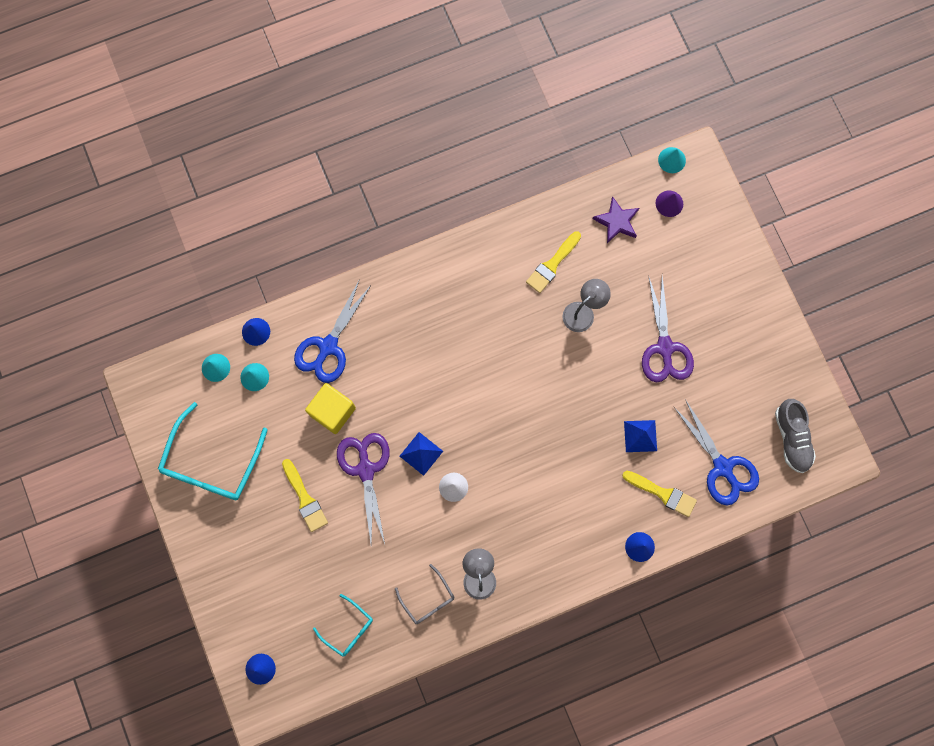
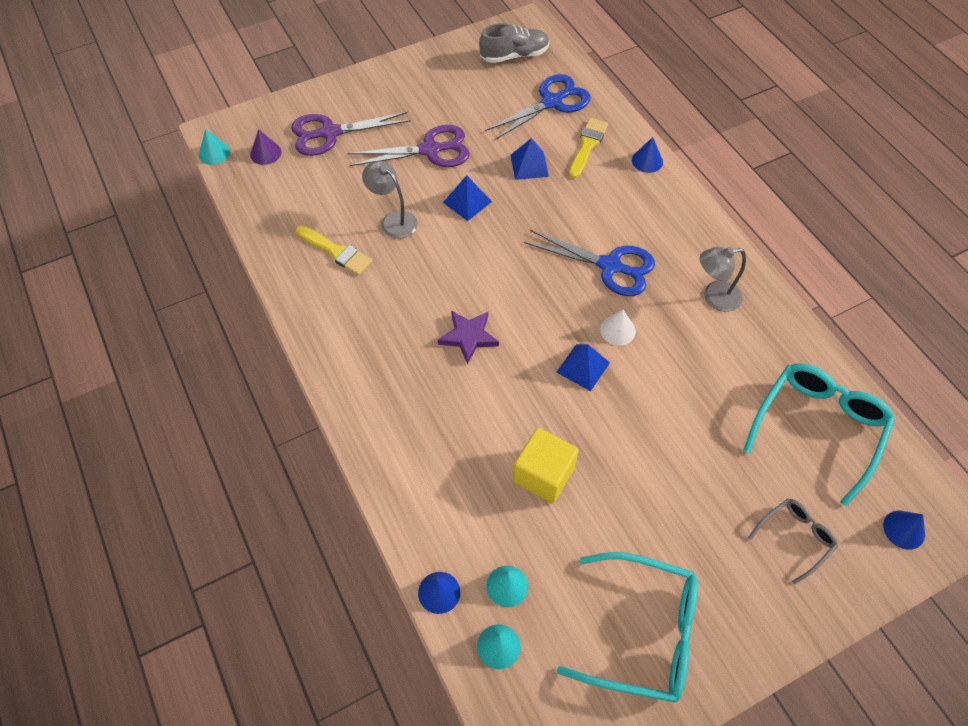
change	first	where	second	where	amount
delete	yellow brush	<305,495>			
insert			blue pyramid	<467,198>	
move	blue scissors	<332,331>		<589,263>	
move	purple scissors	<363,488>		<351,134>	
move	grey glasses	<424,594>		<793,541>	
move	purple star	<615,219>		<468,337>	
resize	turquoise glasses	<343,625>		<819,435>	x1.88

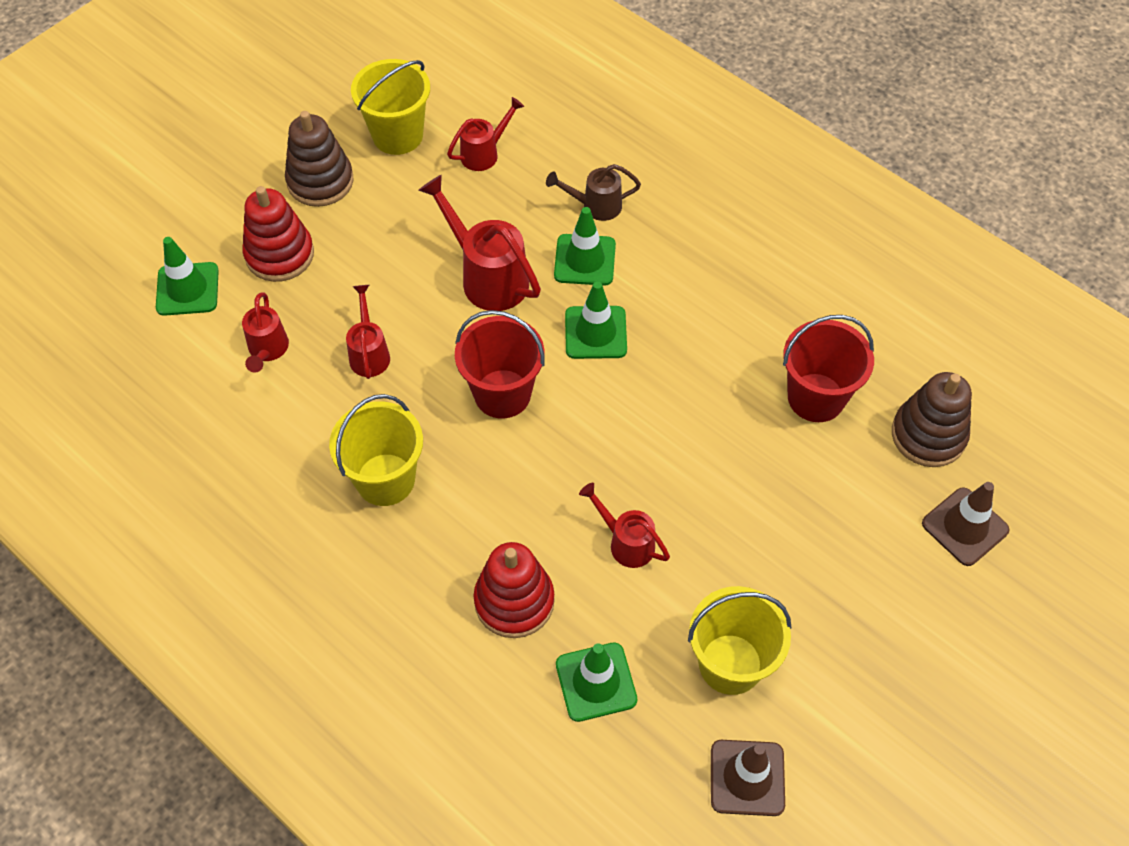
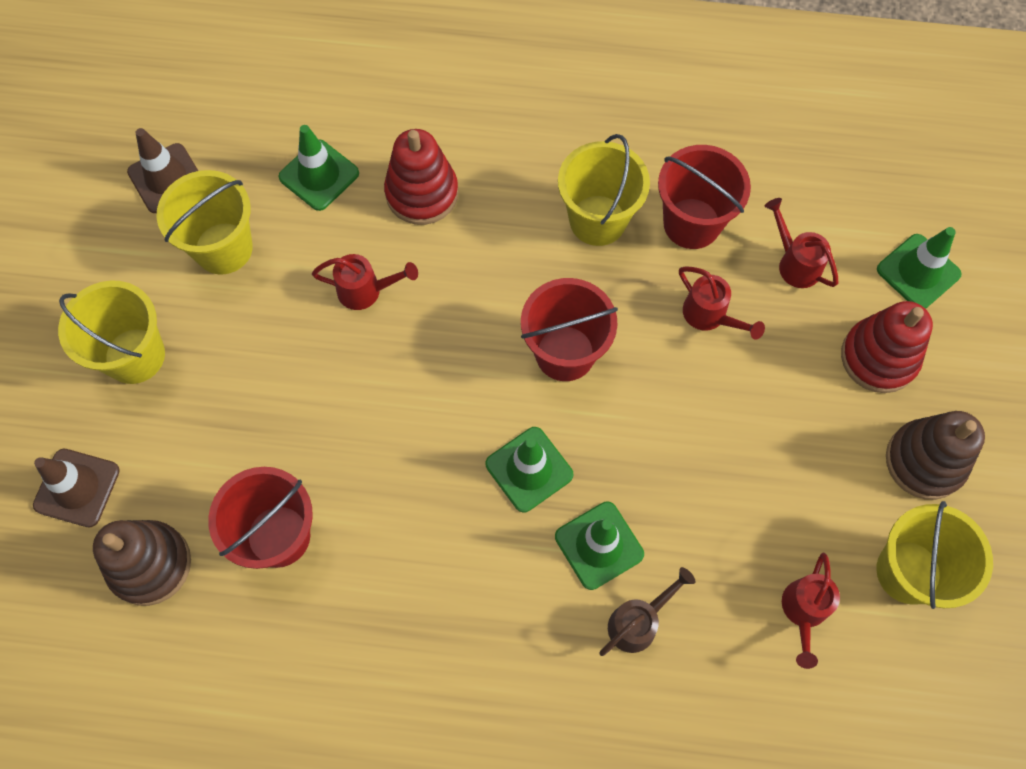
change	first	where	second	where	amount
delete	red watering can	<479,243>			
insert			yellow bucket	<111,332>	
insert			red bucket	<704,197>	

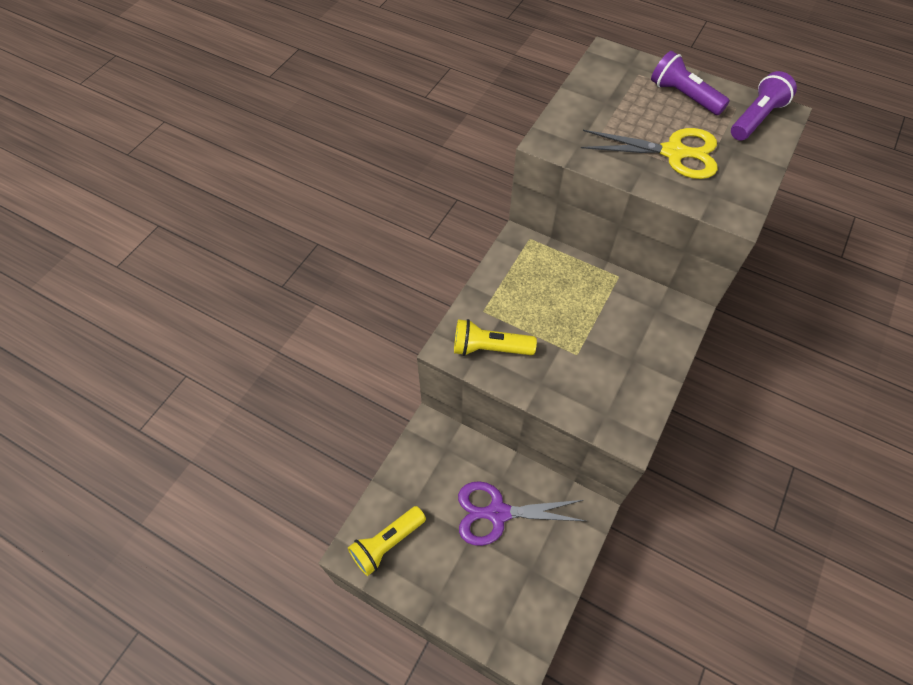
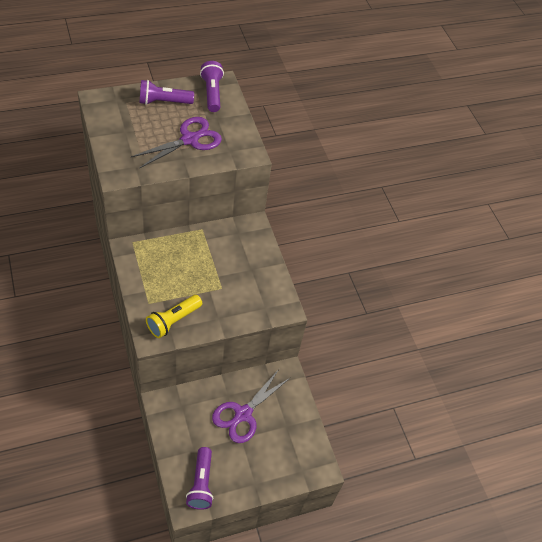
change	first	where	second	where	amount
recolor	yellow flashlight	<387,541>	purple flashlight	<200,478>	
recolor	yellow scissors	<649,153>	purple scissors	<176,143>	

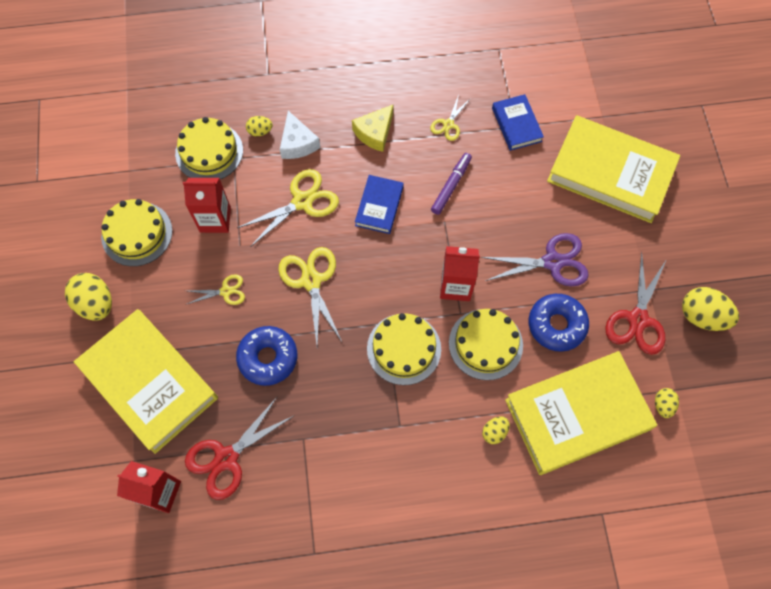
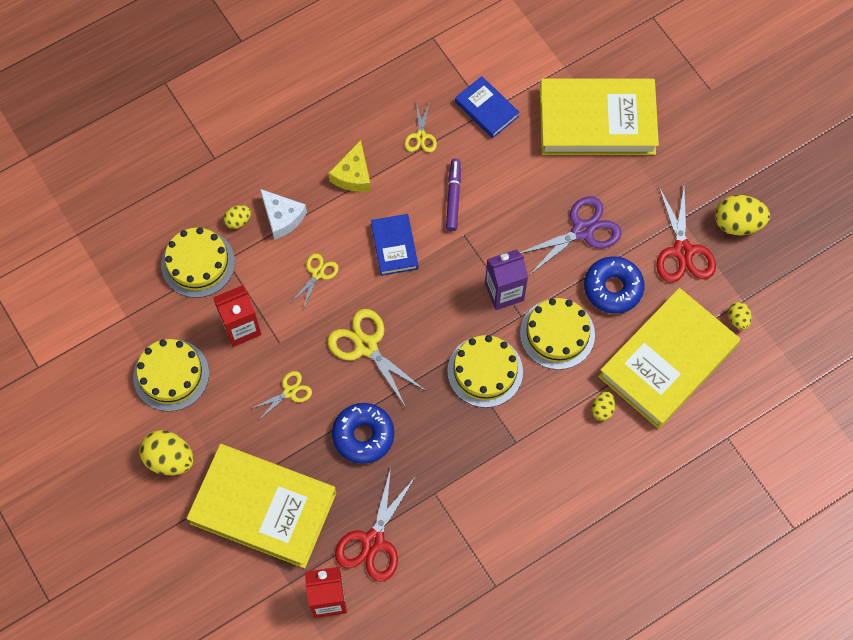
change	first	where	second	where	amount
recolor	red carton	<460,273>	purple carton	<506,279>	
resize	yellow scissors	<288,208>		<315,281>	x0.56

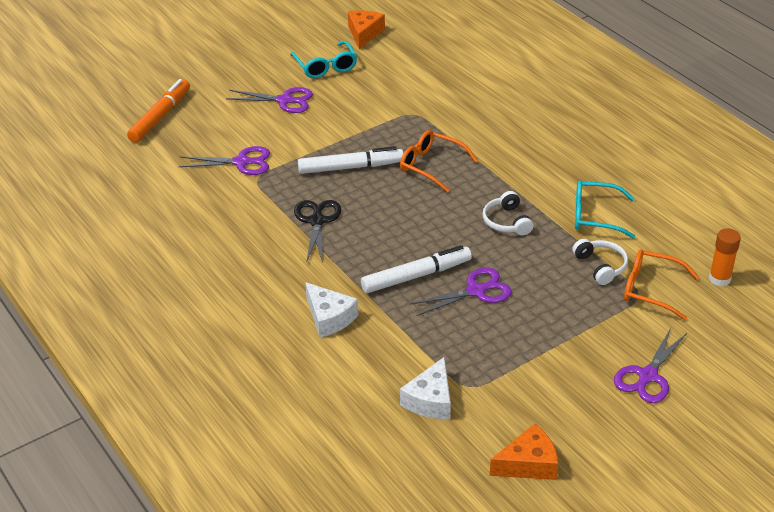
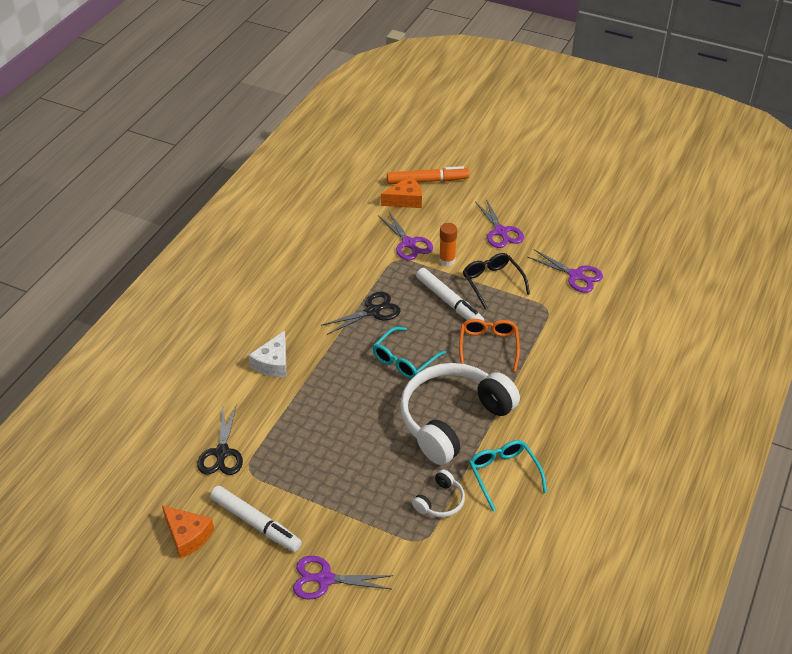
change	first	where	second	where	amount
delete	orange glasses	<661,284>			
insert			black glasses	<496,281>	
move	turquoise glasses	<323,59>		<409,353>	
move	orange cheese	<366,29>		<401,192>	
move	white marker	<416,269>		<256,519>	
move	purple scissors	<460,292>		<565,271>	
move	orange glue stick	<725,257>		<448,244>	
replace	white cheese	<425,388>	black scissors	<220,439>	
resize	white headphones	<508,213>		<460,414>	x2.36

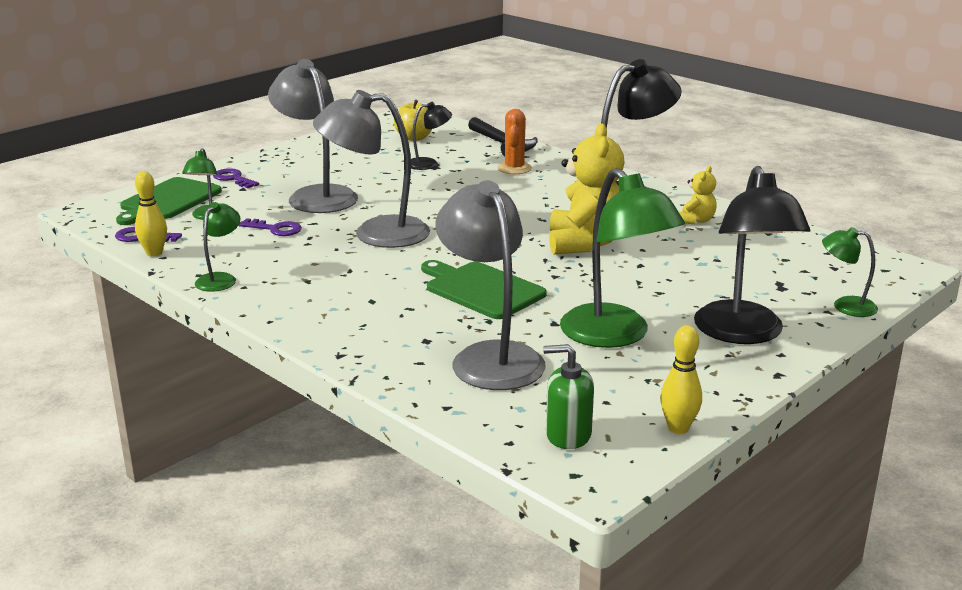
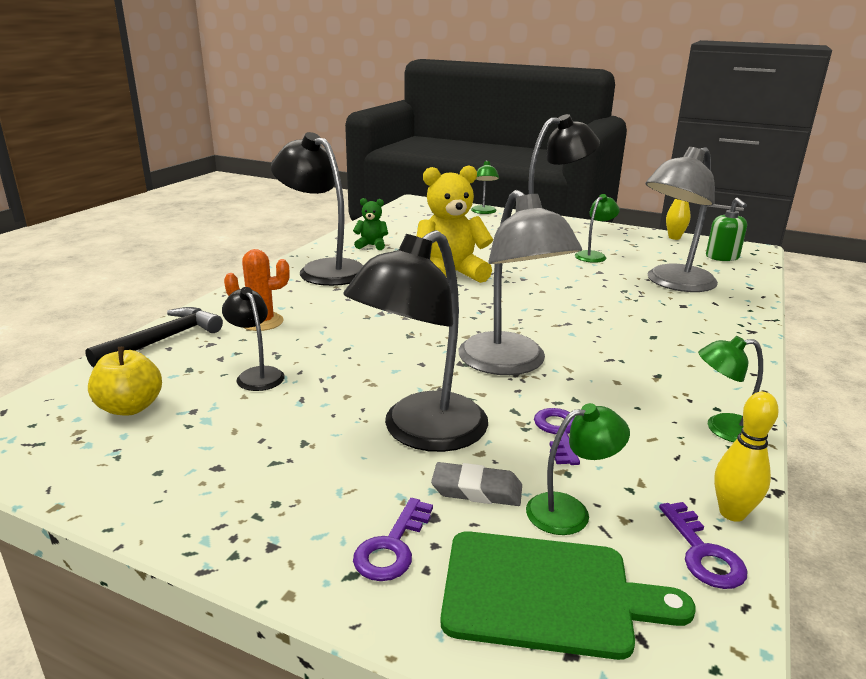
change	first	where	second	where	amount
delete	green cutting board	<484,289>			
insert			grey eraser	<476,484>	
recolor	grey lamp	<313,136>	black lamp	<415,341>	
recolor	yellow teddy bear	<698,195>	green teddy bear	<370,224>	
resize	green lamp	<622,258>		<597,228>	x0.50

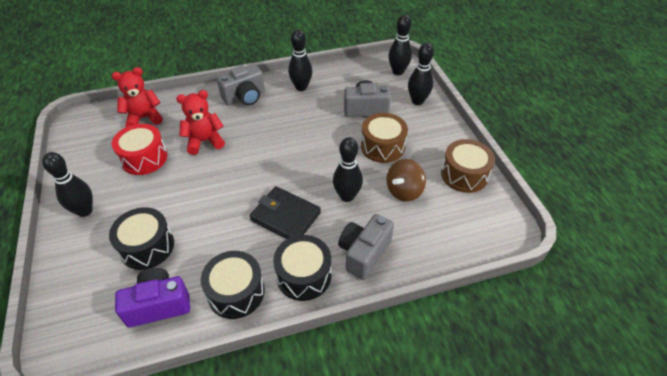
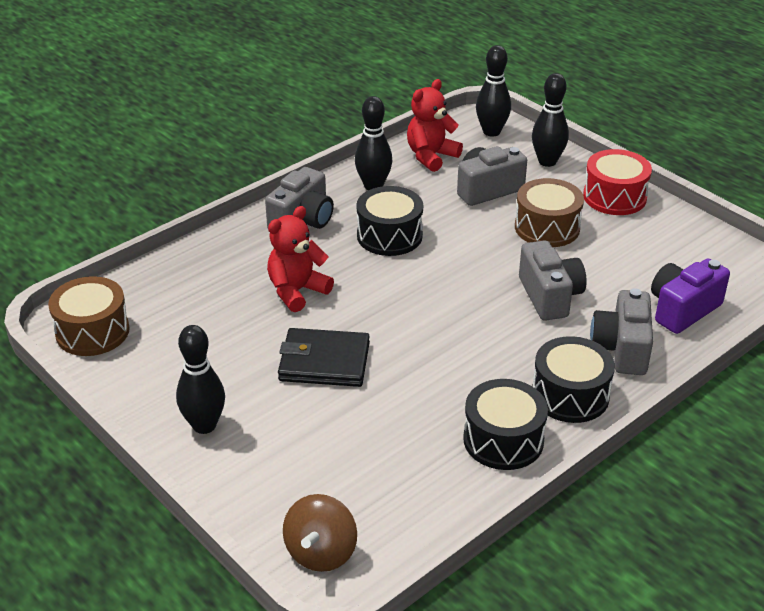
change	first	where	second	where	amount
move	black drum	<141,238>		<389,221>	
move	red teddy bear	<137,97>		<435,125>	
move	red drum	<139,149>		<617,182>	
move	purple camera	<152,297>		<690,296>	
move	black wallet	<285,212>		<324,357>	
move	brown spinning top	<406,180>		<320,533>	
move	brown drum	<468,166>		<89,316>	
replace	black bowling pin	<348,169>	grey camera	<553,280>	

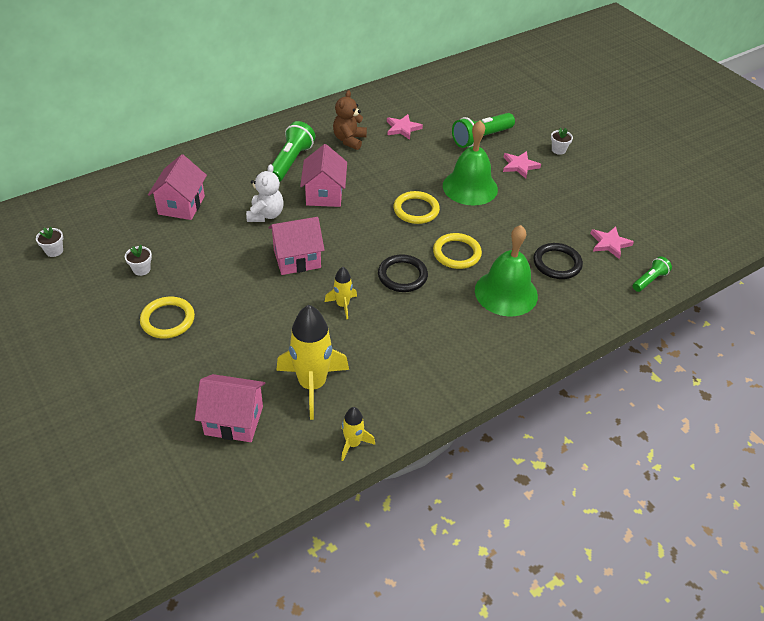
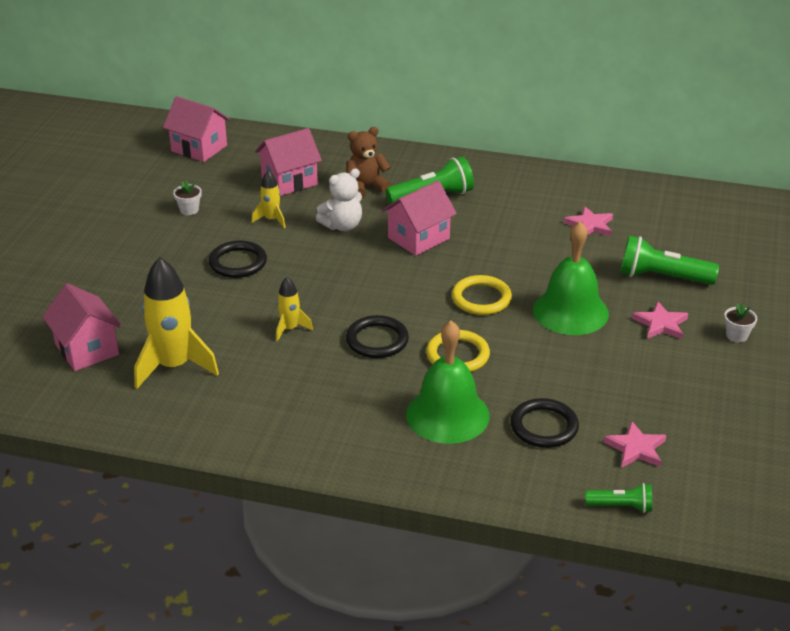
change	first	where	second	where	amount
delete	white flower pot	<49,241>			
delete	yellow ring	<167,317>			
insert			black ring	<238,259>	
move	pink house	<296,246>		<196,129>	
move	brown teddy bear	<350,120>		<369,162>	
move	yellow rocket	<358,434>		<269,199>	

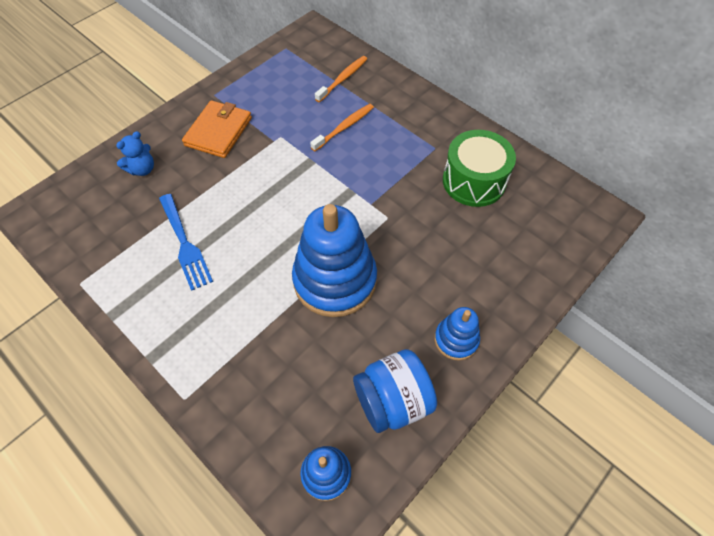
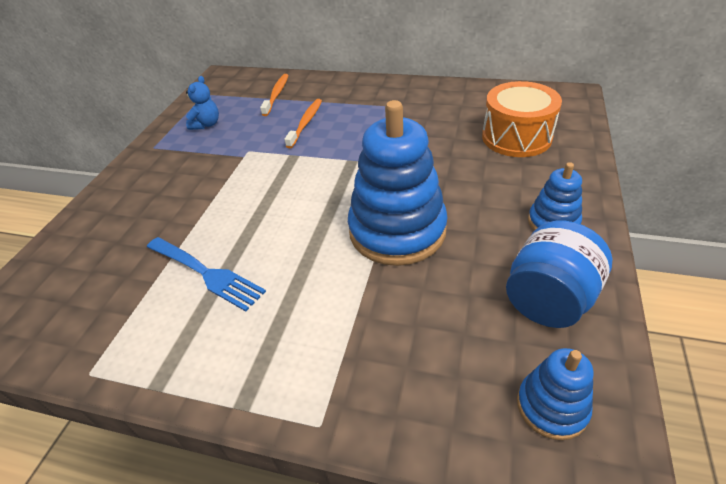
change	first	where	second	where	amount
delete	orange wallet	<217,129>			
delete	green drum	<479,168>			
insert			orange drum	<522,119>	
move	blue teddy bear	<135,153>		<202,103>	

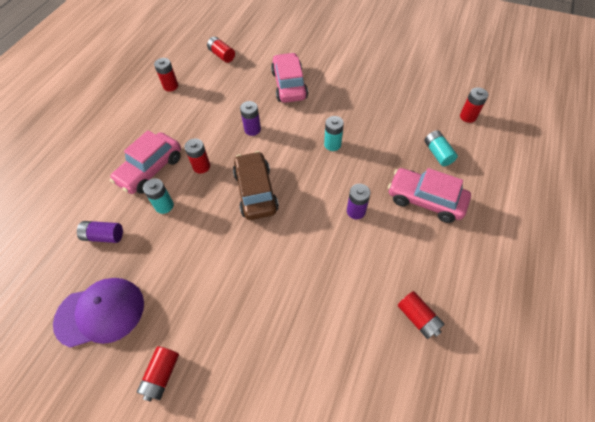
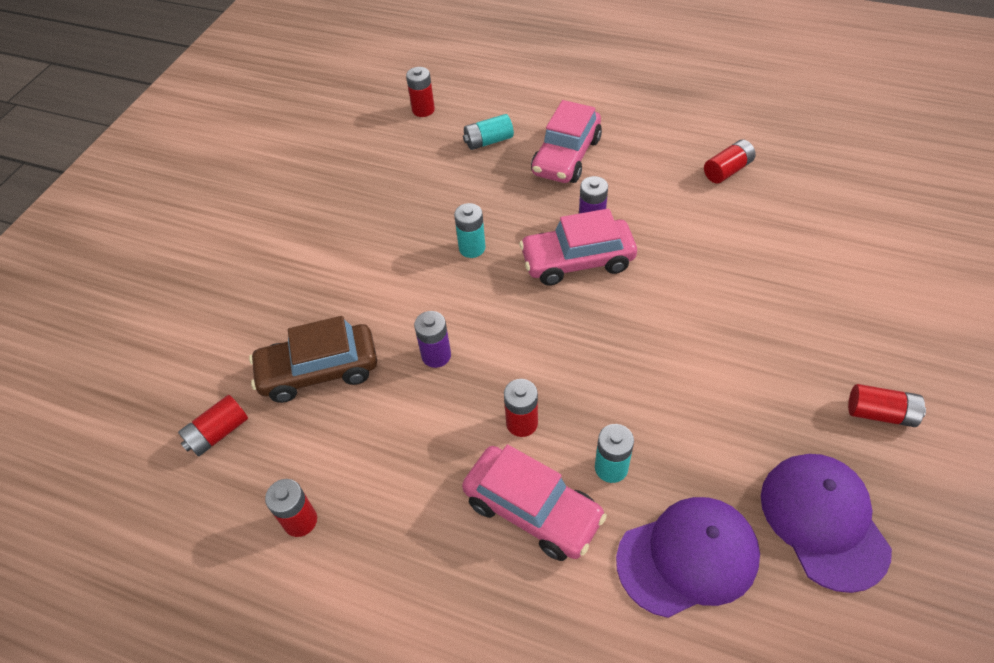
change	first	where	second	where	amount
move	brown car	<256,185>		<313,359>	
move	pink car	<289,77>		<578,247>	
replace	purple battery	<100,232>	purple cap	<688,557>	

